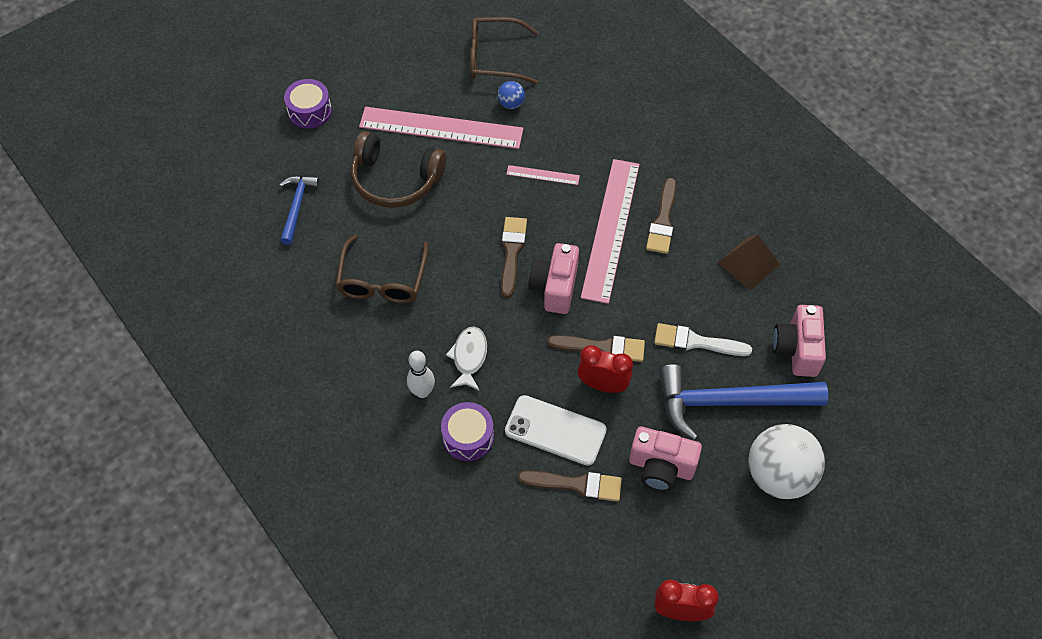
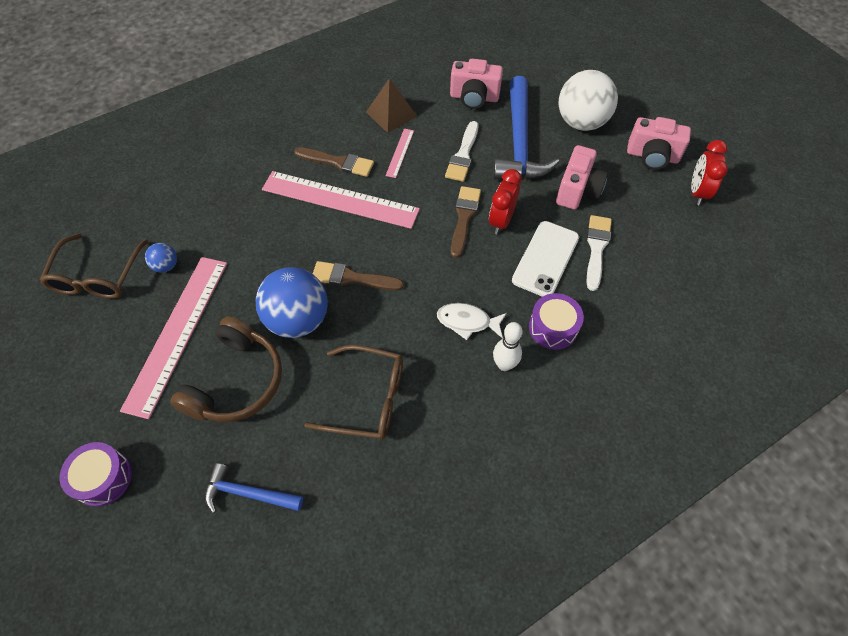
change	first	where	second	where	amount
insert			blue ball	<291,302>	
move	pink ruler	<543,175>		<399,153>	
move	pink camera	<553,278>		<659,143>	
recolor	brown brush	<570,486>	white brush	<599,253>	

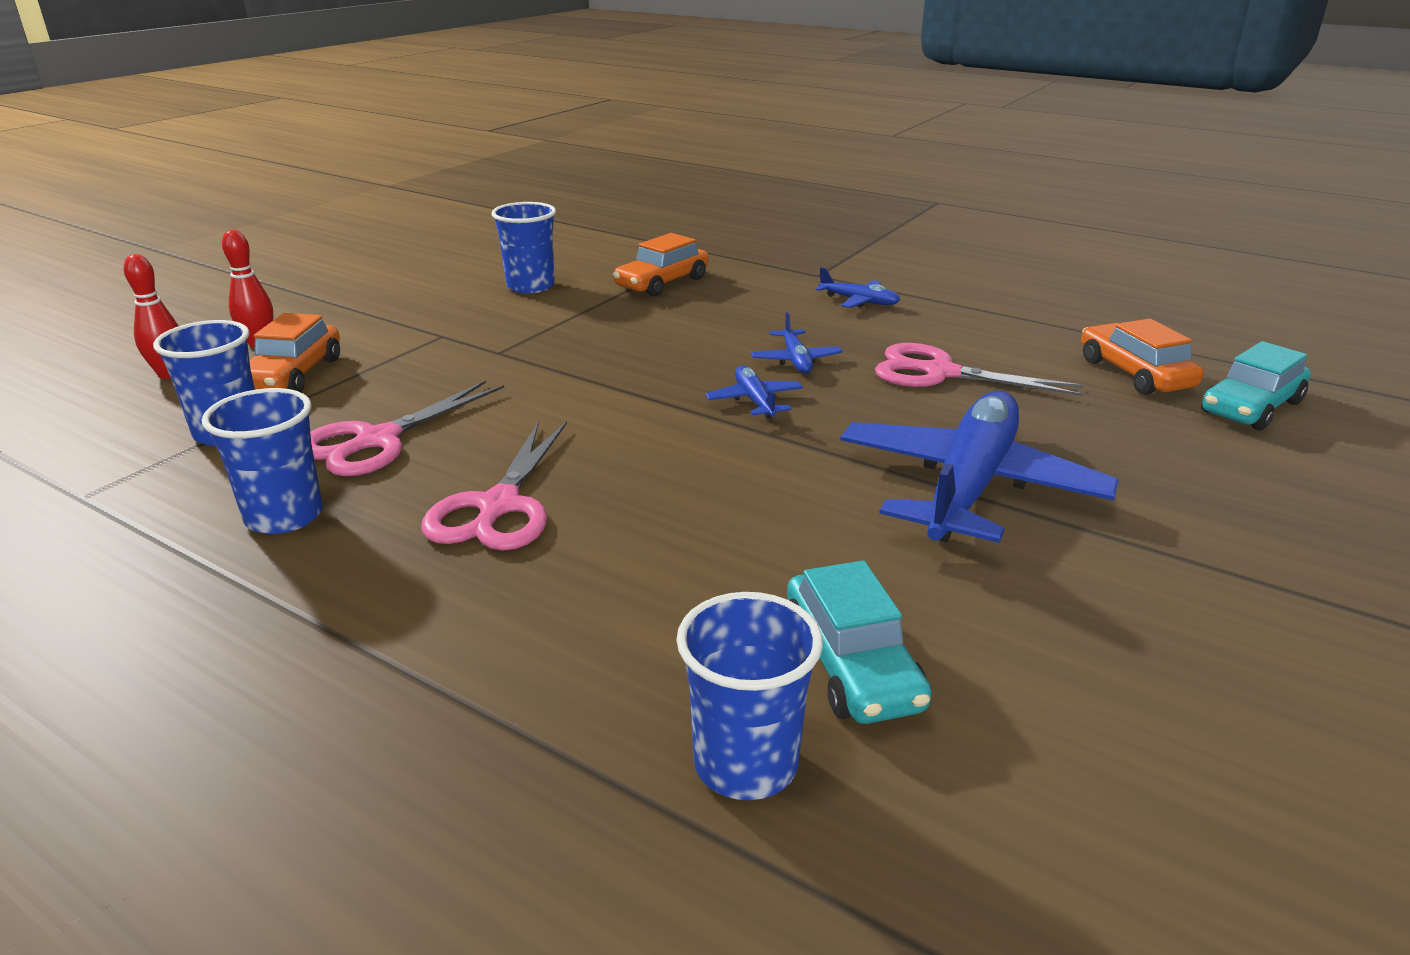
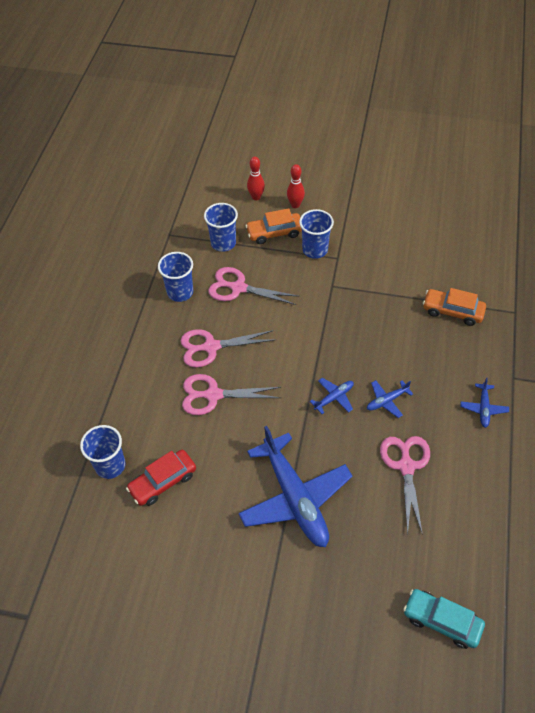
change	first	where	second	where	amount
delete	orange car	<1142,357>			
insert			pink scissors	<231,394>	
move	blue cup	<523,247>		<316,234>	
recolor	turquoise car	<859,642>	red car	<161,478>	
rotate	blue plane	<979,467>		<296,486>	60 degrees clockwise

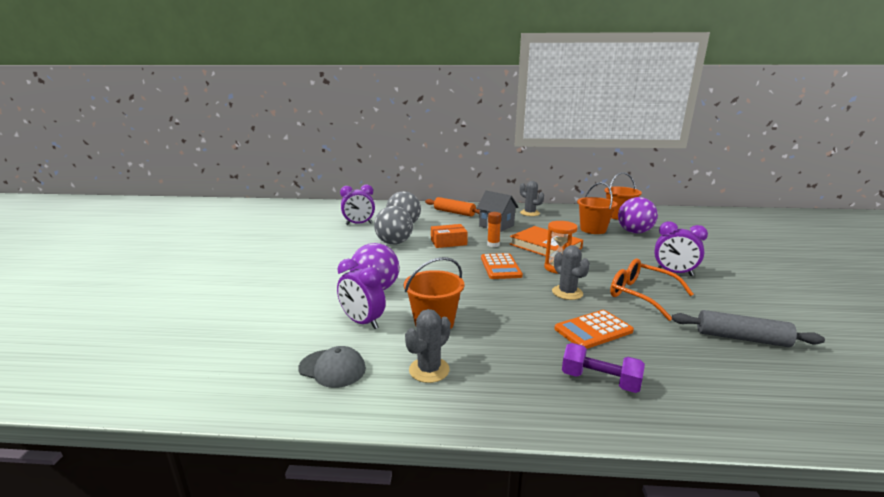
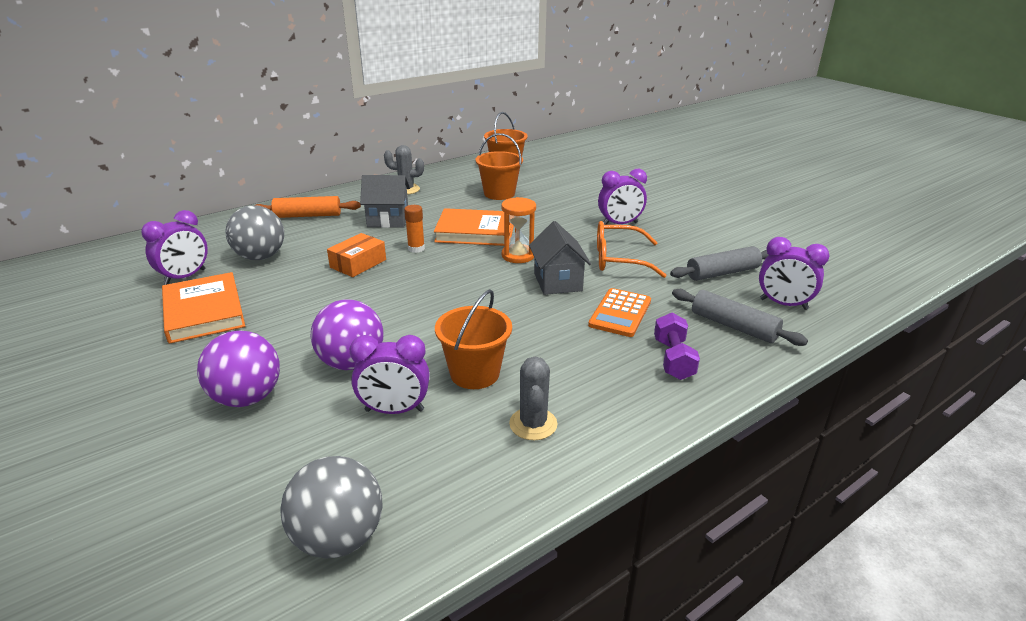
change	first	where	second	where	amount
delete	grey cap	<332,367>			
delete	orange calculator	<502,266>			
insert			orange book	<203,308>	
insert			grey rolling pin	<740,317>	
insert			purple clock	<794,273>	
move	grey ball	<393,225>		<331,507>	
move	purple ball	<638,215>		<238,368>	
replace	grey cactus	<571,272>	grey house	<560,258>	
rotate	purple dumbbell	<603,368>		<677,346>	75 degrees counterclockwise

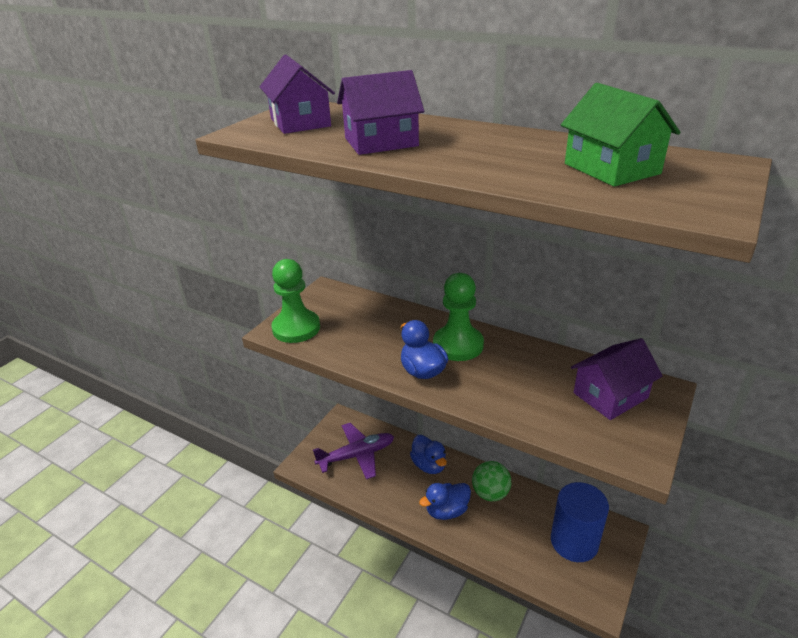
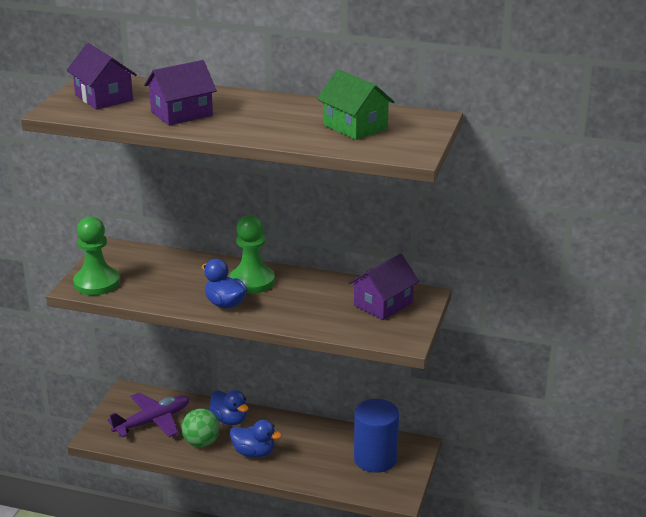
change	first	where	second	where	amount
move	green ball	<491,481>		<200,427>	
rotate	blue duck	<445,501>		<256,439>	120 degrees counterclockwise

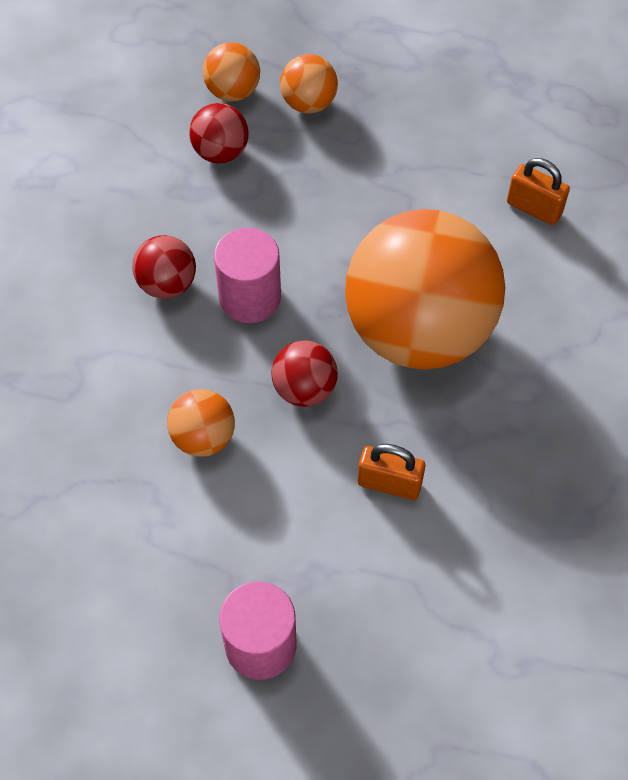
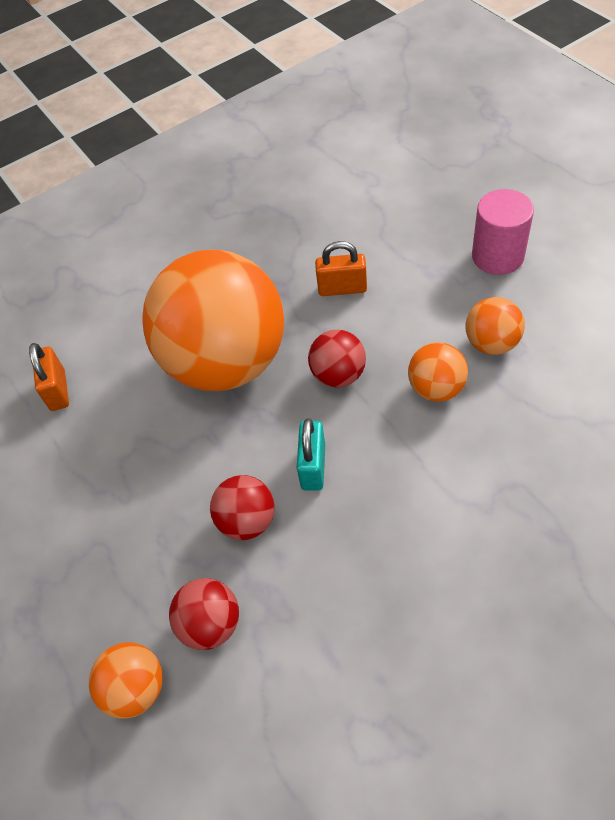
change	first	where	second	where	amount
move	red ball	<164,267>		<242,507>	
move	orange ball	<309,83>		<495,326>	
replace	pink cylinder	<247,275>	turquoise padlock	<311,454>	
rotate	orange padlock	<391,472>		<341,268>	60 degrees counterclockwise

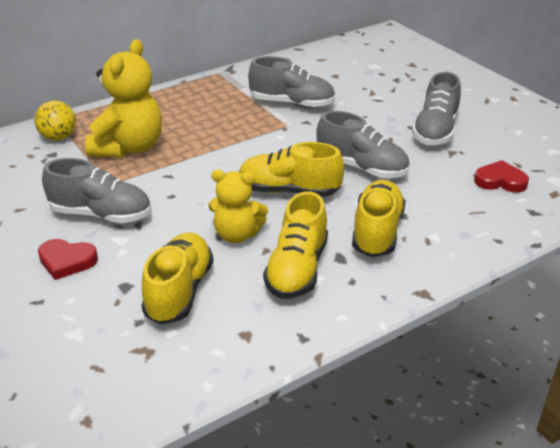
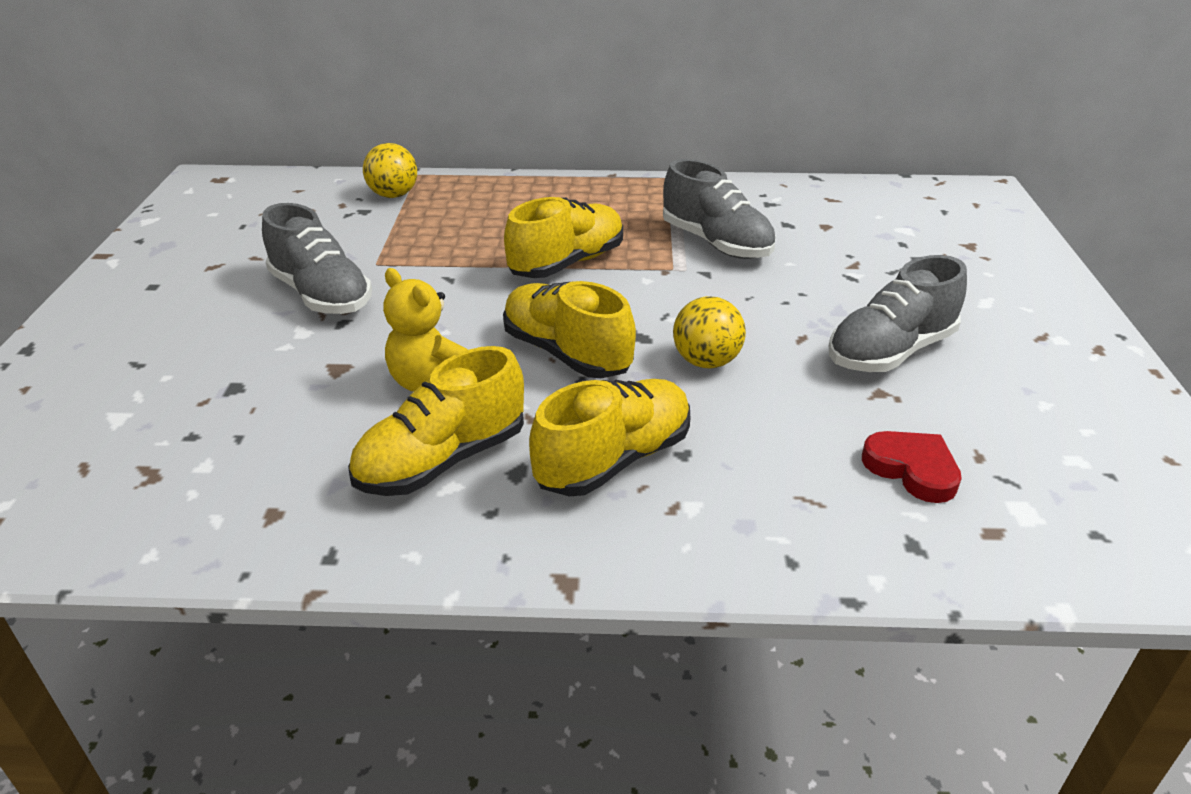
change	first	where	second	where	amount
delete	red heart	<68,259>			
delete	yellow teddy bear	<123,98>			
move	yellow shoe	<177,278>		<563,237>	
replace	grey shoe	<362,144>	yellow ball	<709,332>	

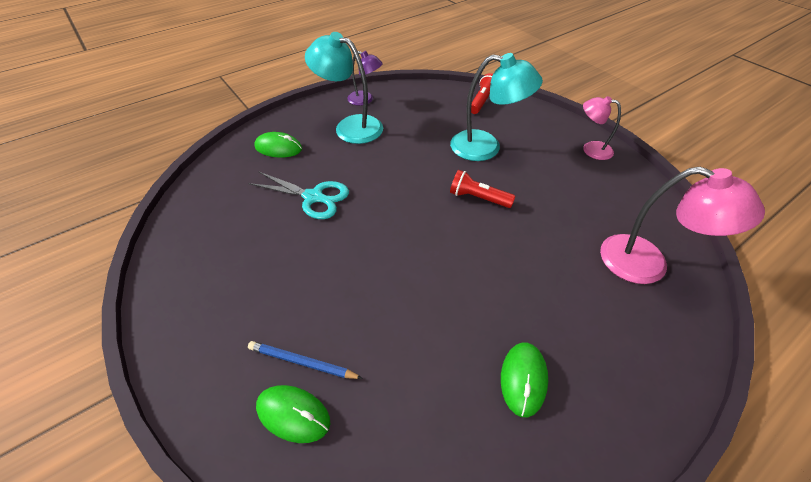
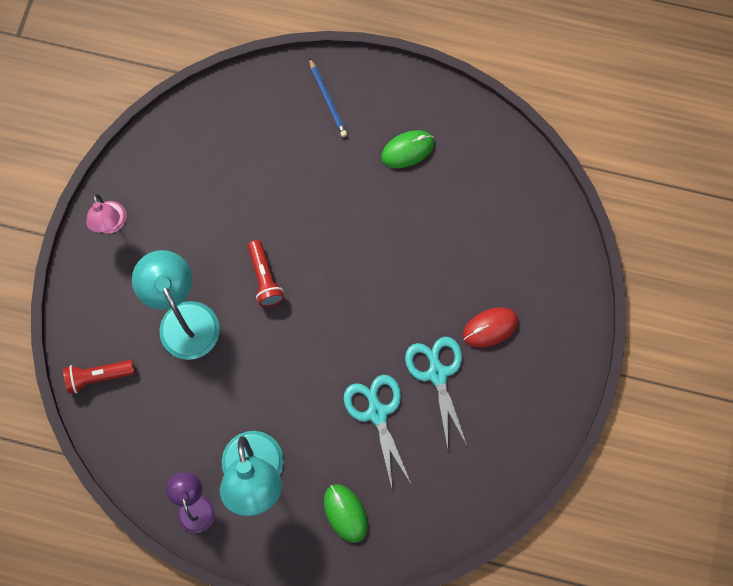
change	first	where	second	where	amount
delete	green mouse	<293,414>			
delete	pink lamp	<682,225>			
insert			turquoise scissors	<436,392>	
insert			red mouse	<490,327>	
move	blue pencil	<305,360>		<328,97>	

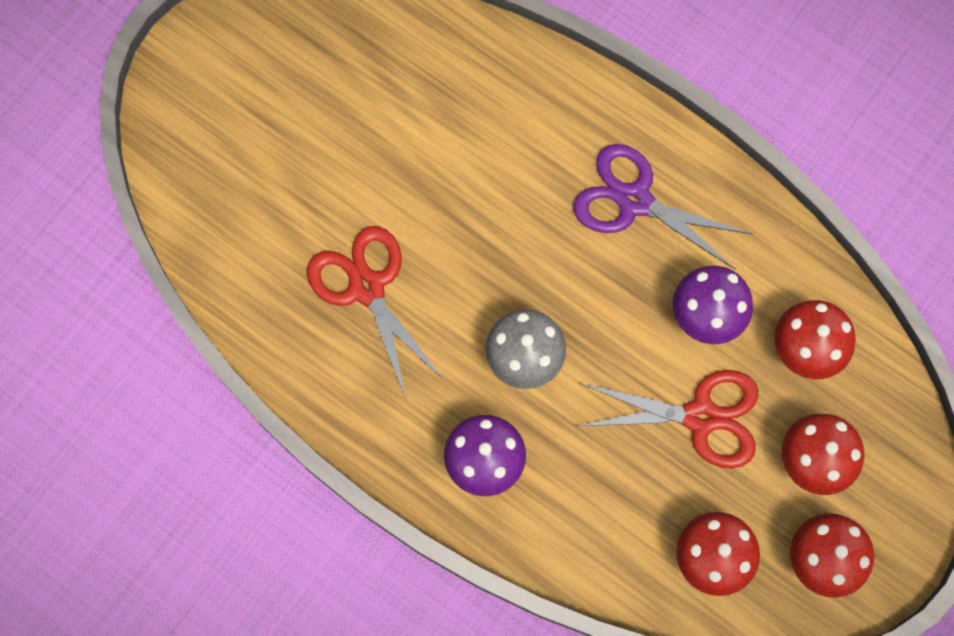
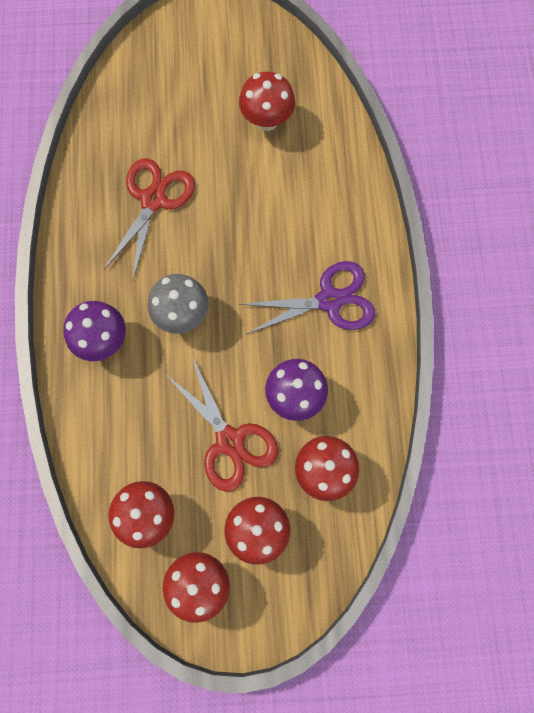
change	first	where	second	where	amount
insert			red mushroom	<267,101>	
rotate	purple scissors	<663,206>		<306,298>	90 degrees clockwise

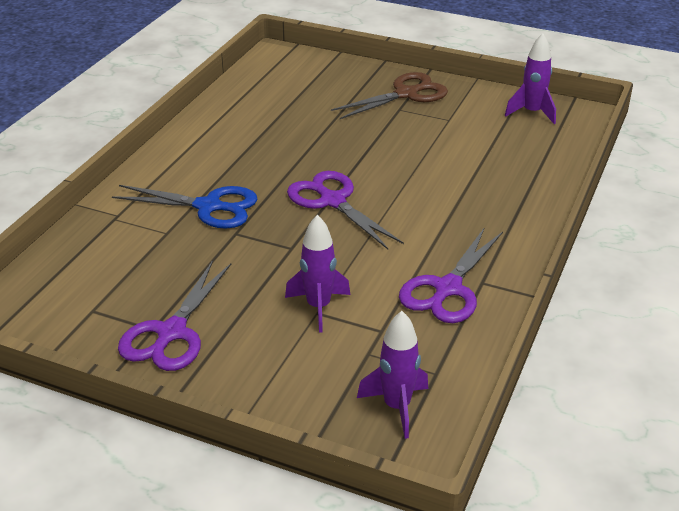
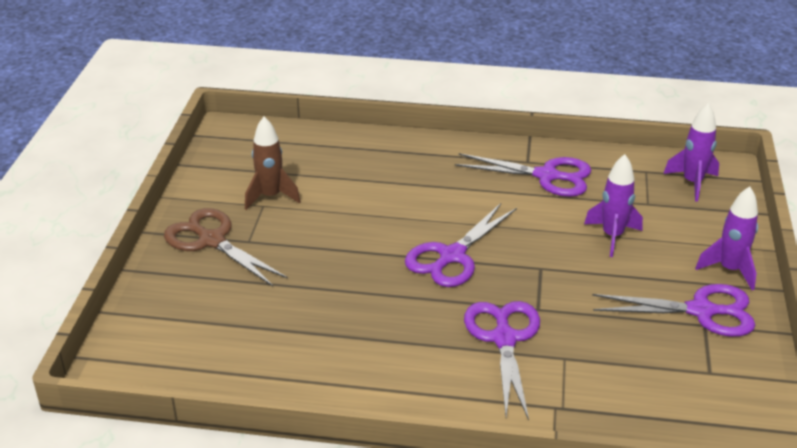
change	first	where	second	where	amount
insert			brown rocket	<273,163>	
move	purple rocket	<530,78>		<726,238>	
recolor	blue scissors	<185,207>	purple scissors	<502,360>	

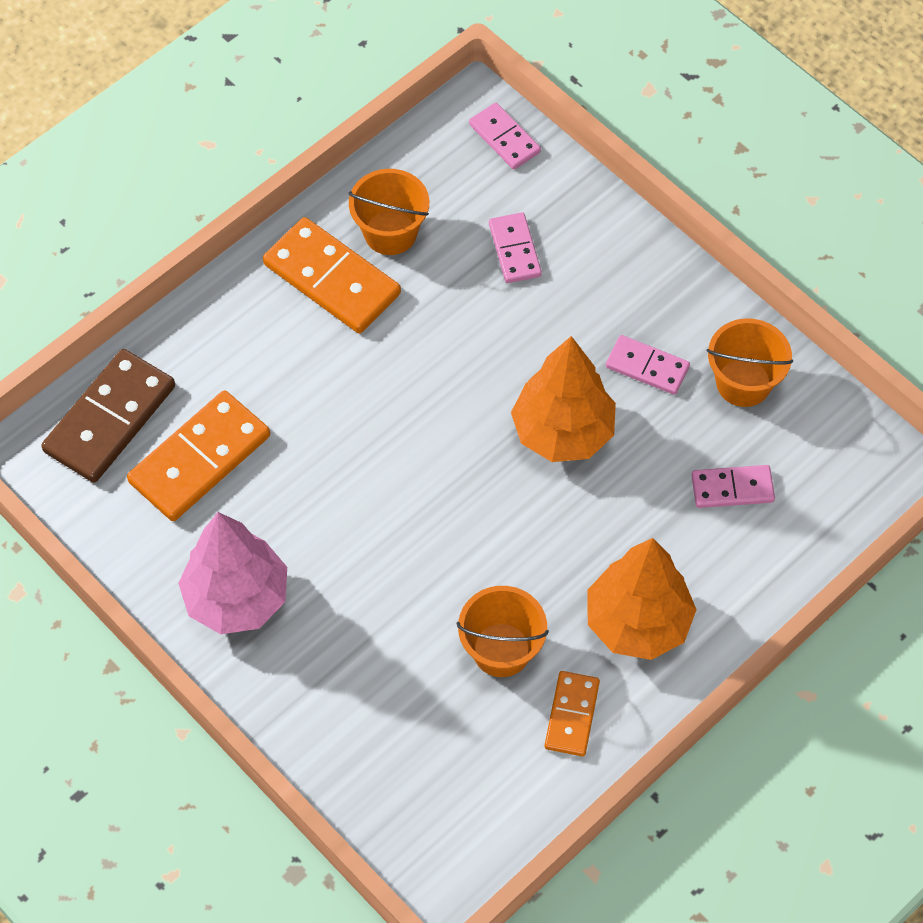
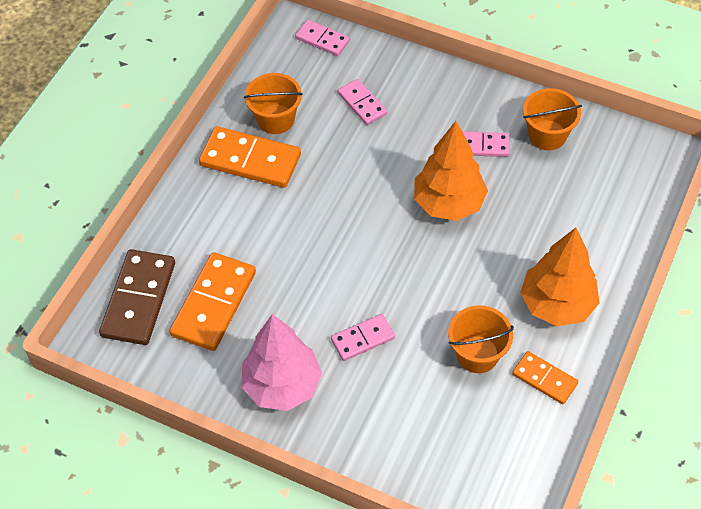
change	first	where	second	where	amount
move	pink domino	<733,486>		<363,337>	
rotate	orange domino	<572,713>		<545,377>	45 degrees counterclockwise

